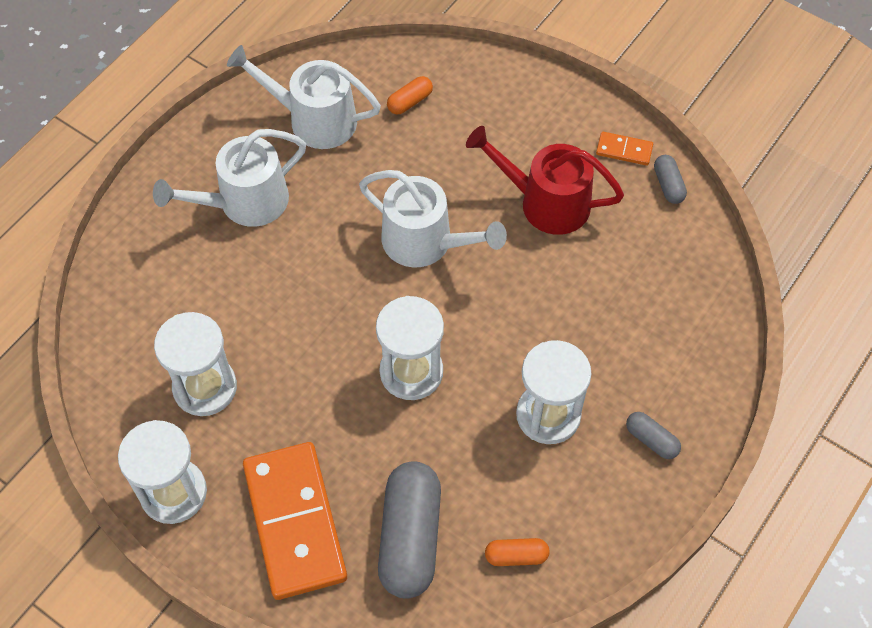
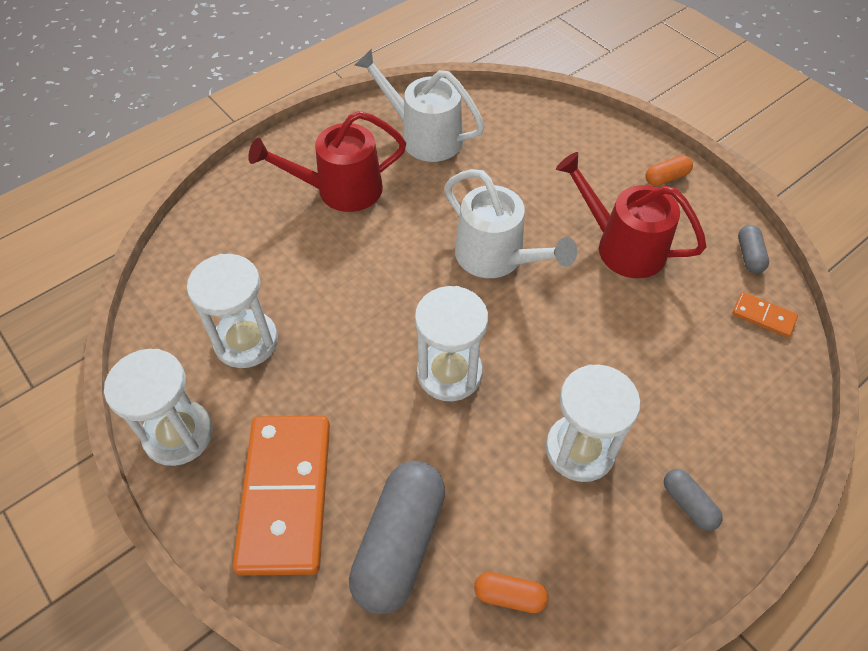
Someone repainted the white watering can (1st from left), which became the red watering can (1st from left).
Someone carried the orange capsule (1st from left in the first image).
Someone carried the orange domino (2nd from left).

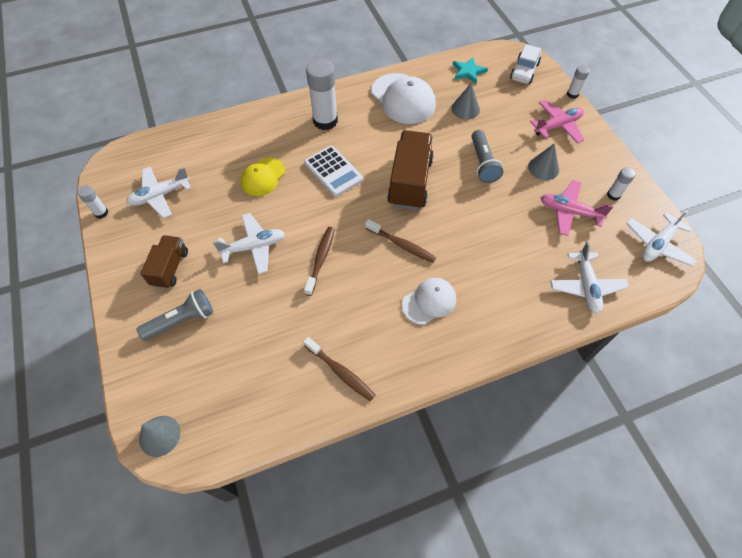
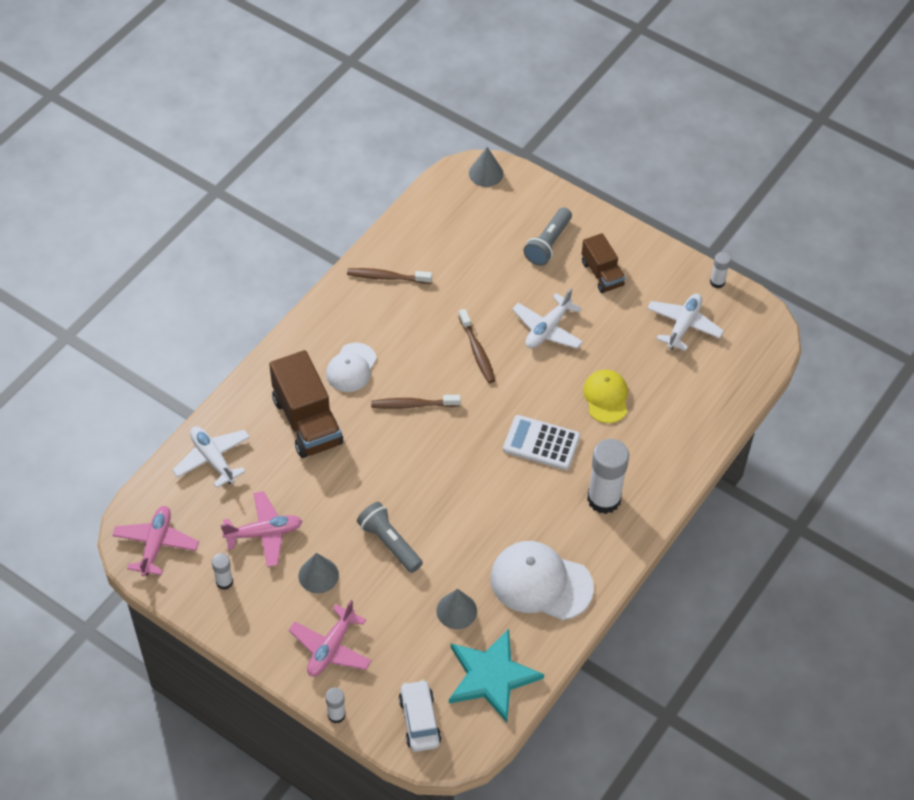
Someone carried the brown truck (2nd from left in the first image).
Someone scaled the turquoise star by 1.78.
Someone repainted the white plane (4th from left), which became the pink plane (1st from left).

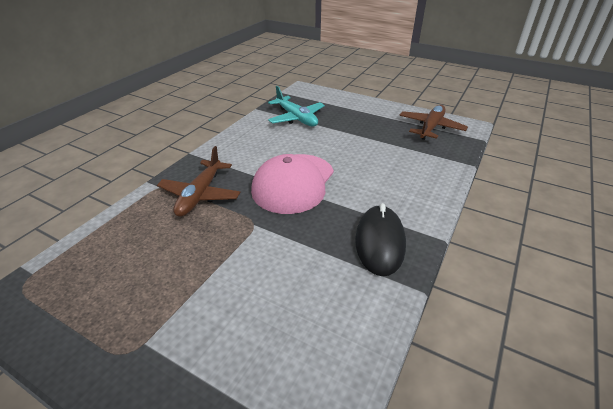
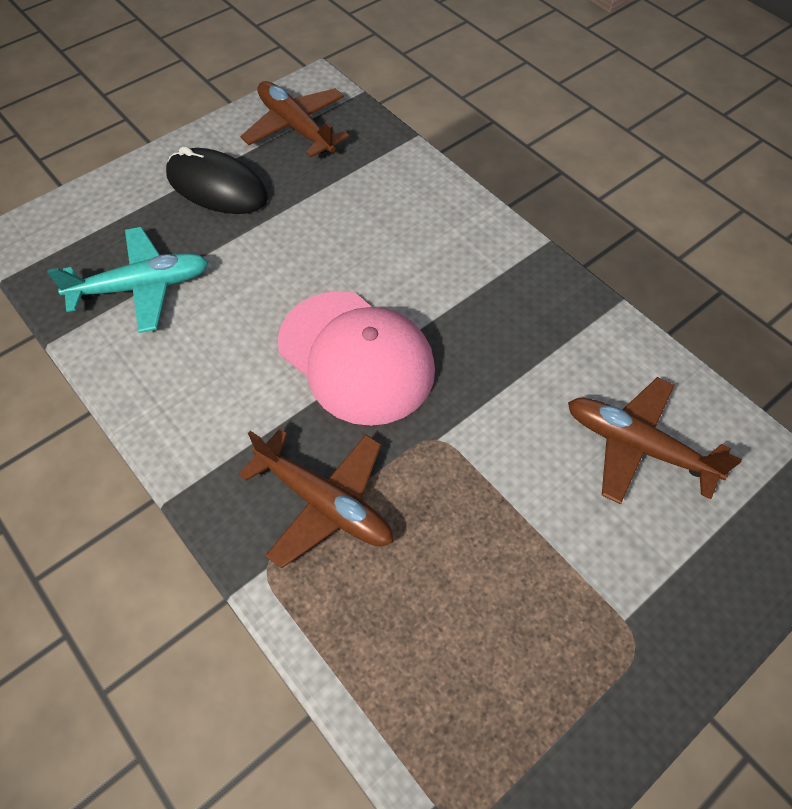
Someone carried the black mouse.
Someone put down the brown plane (3rd from left).

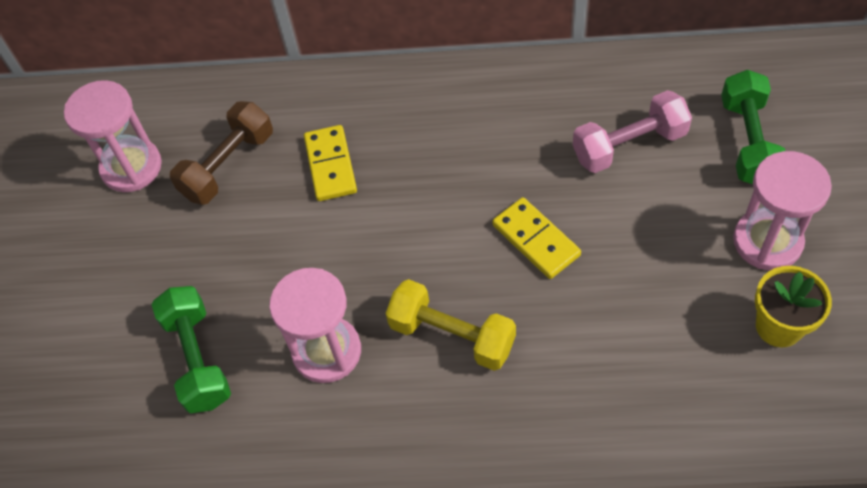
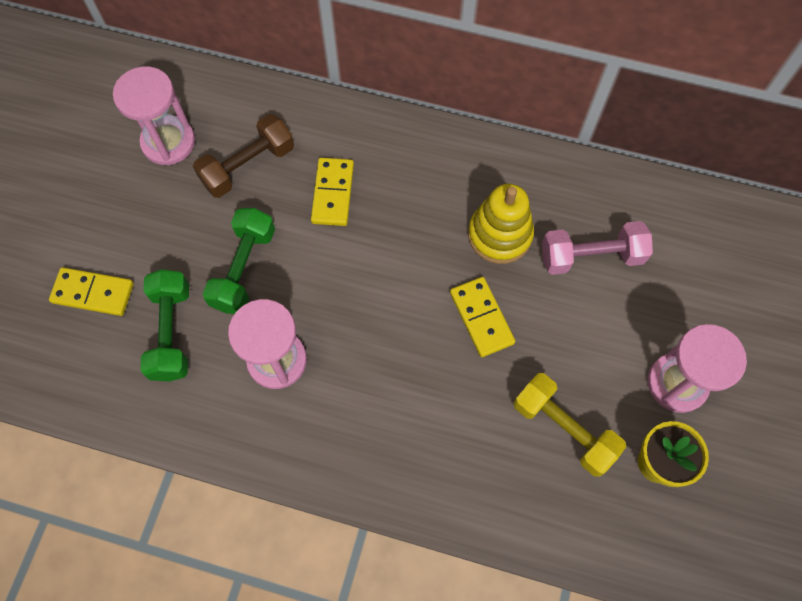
Someone carried the yellow dumbbell.
Someone carried the green dumbbell (2nd from left).
Someone put down the yellow domino (1st from left).
Someone put down the yellow stacking toy.

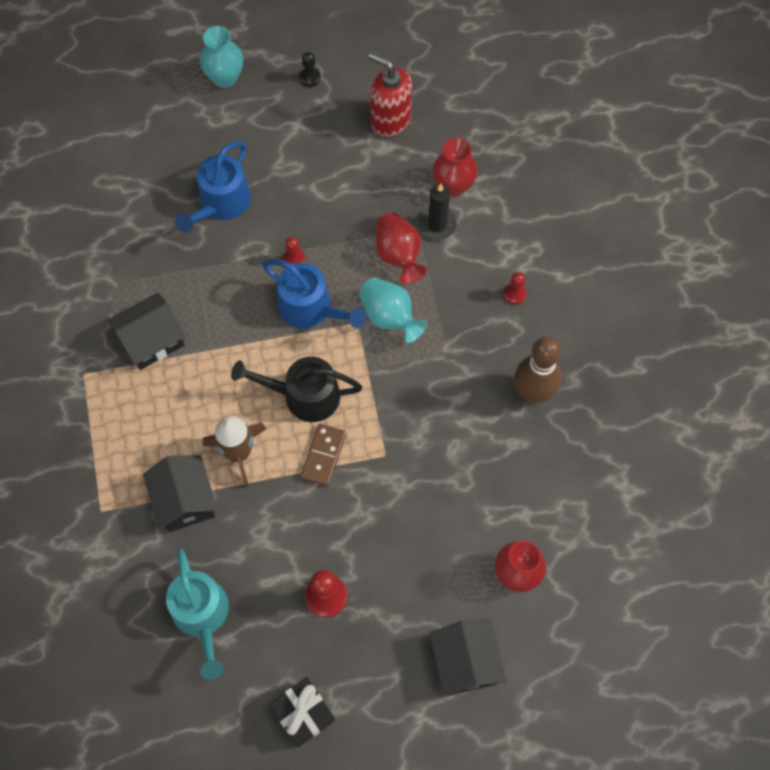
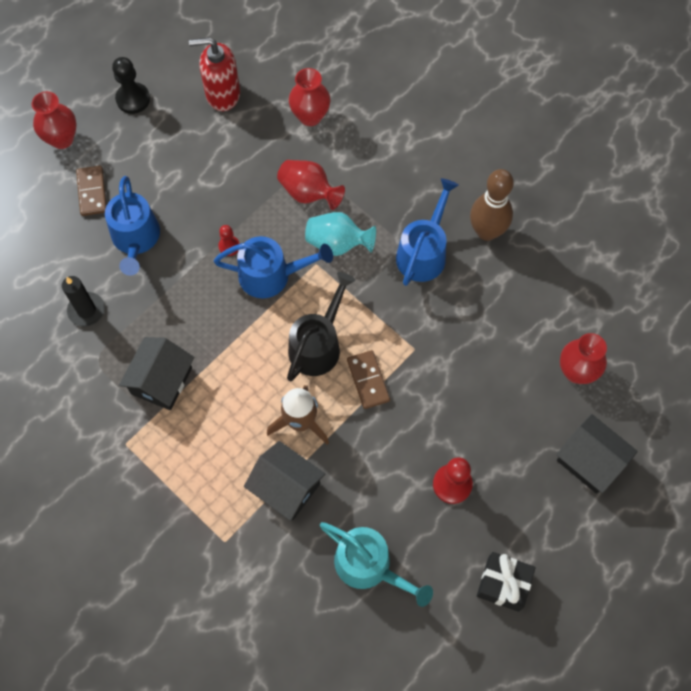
Someone repainted the turquoise vase (1st from left), which became the red vase (1st from left).
Someone rotated the black watering can by 150 degrees clockwise.
Someone scaled the black pawn by 1.69.
Someone carried the black candle.
Someone took away the red pawn (3rd from left).
Someone put down the brown domino (1st from left).
Someone put down the blue watering can (3rd from left).

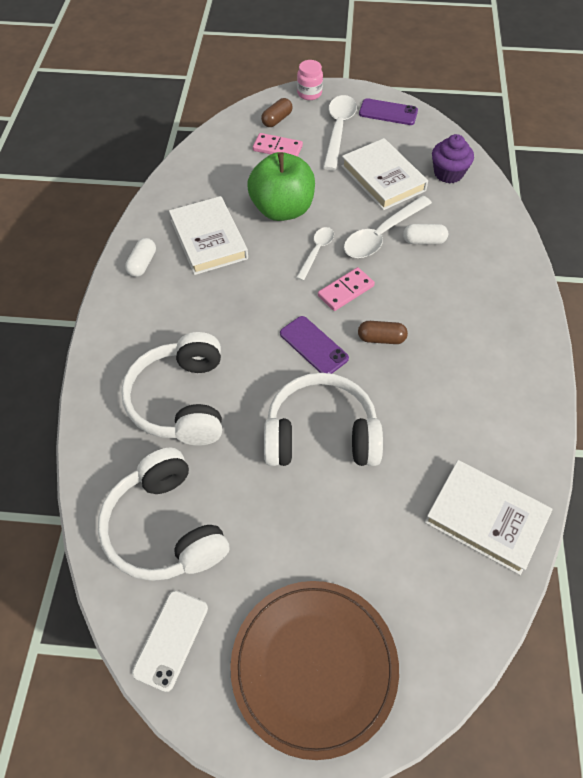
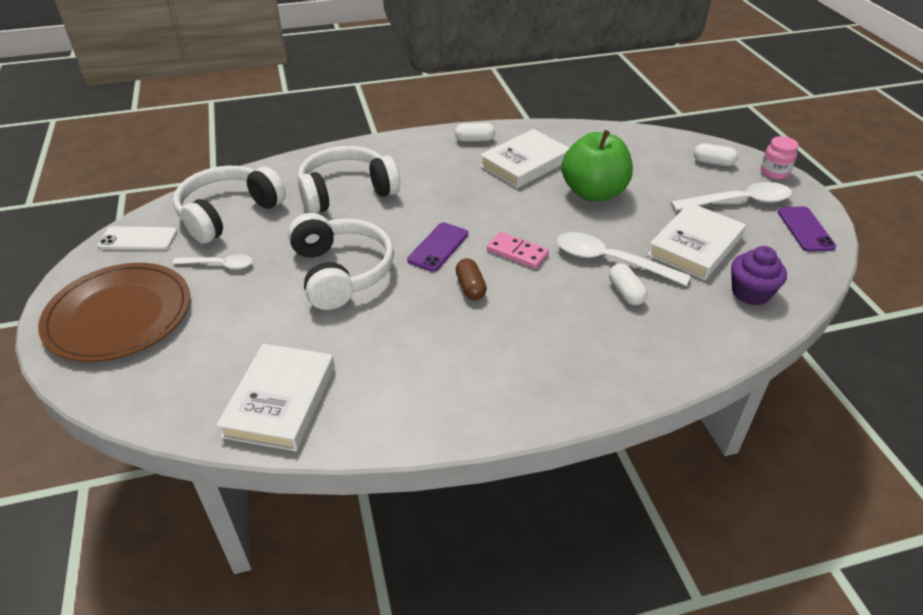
Someone took away the pink domino (1st from left).
Someone repainted the brown capsule (1st from left), which became the white capsule (3rd from left).
Someone carried the white spoon (1st from left).

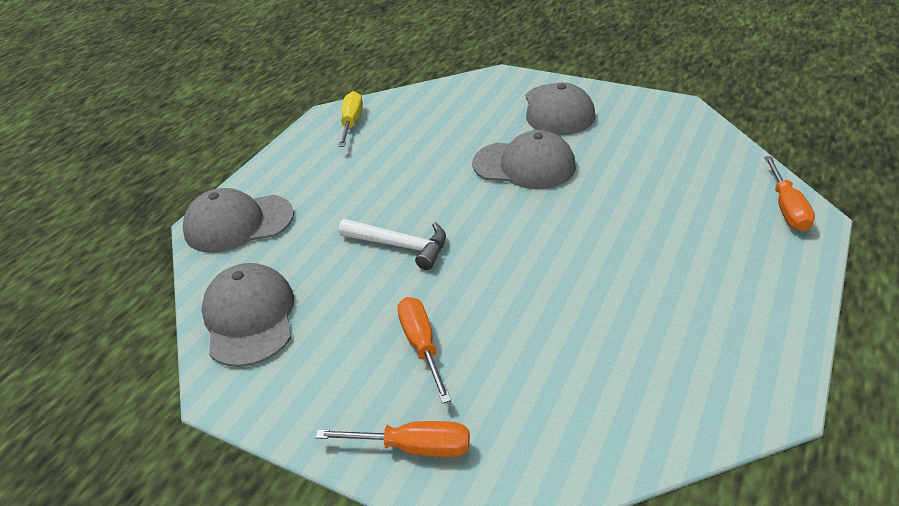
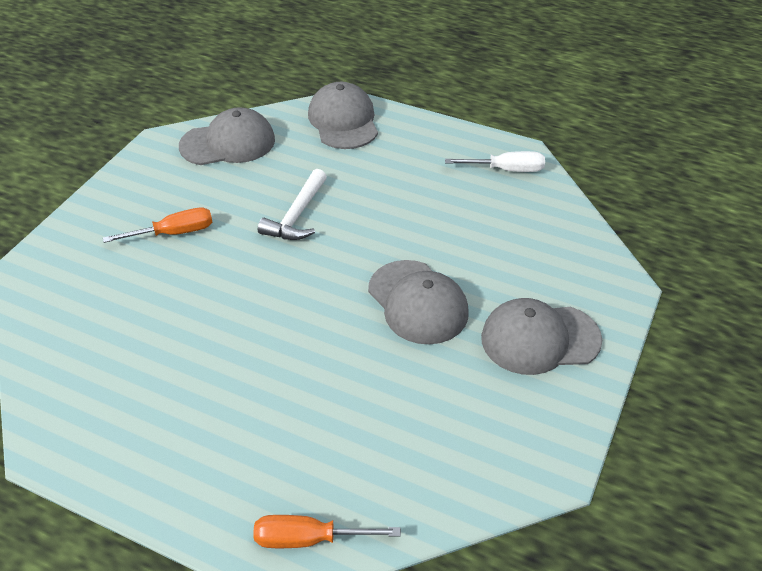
Someone took away the orange screwdriver (1st from left).
Someone repainted the yellow screwdriver, which became the white screwdriver.
Someone rotated the grey cap (3rd from left) by 45 degrees counterclockwise.

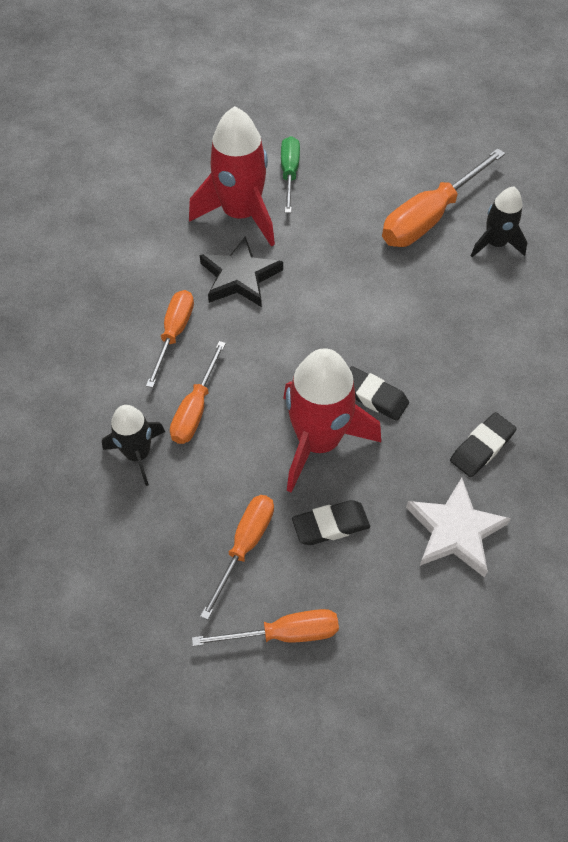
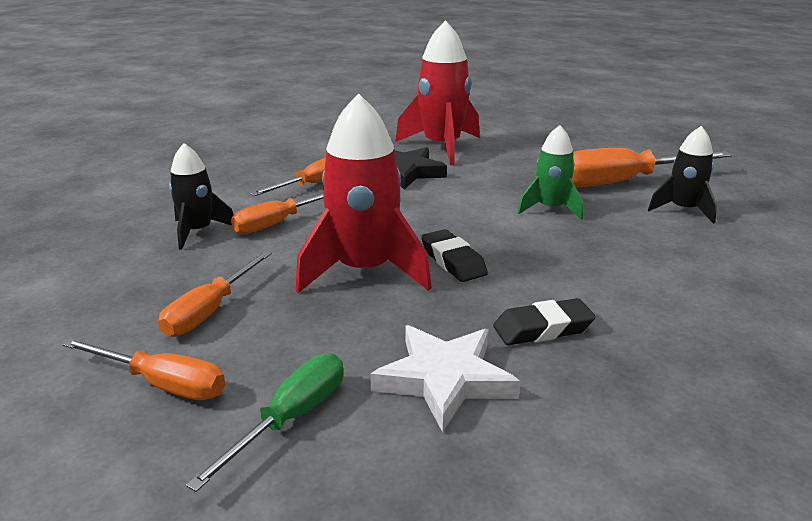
Someone rotated the orange screwdriver (3rd from left in the first image) by 150 degrees clockwise.
Someone carried the green screwdriver.
Someone took away the black eraser (1st from left).
Someone put down the green rocket.

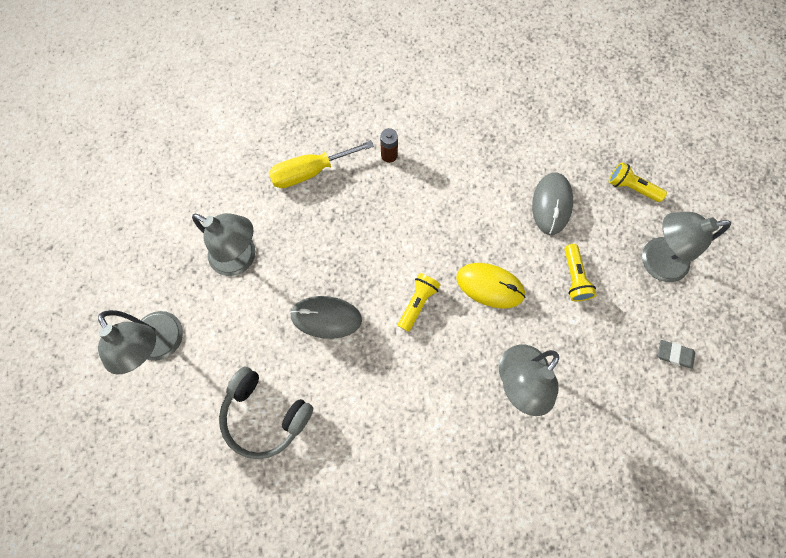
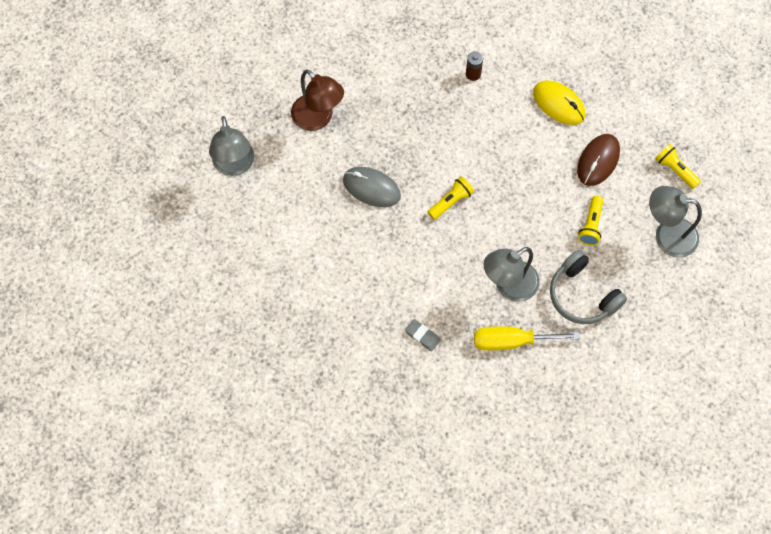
Someone repainted the grey lamp (2nd from left), which became the brown lamp.
Someone carried the grey headphones.
Someone carried the yellow screwdriver.
Someone carried the yellow mouse.
Someone repainted the grey mouse (2nd from left), which became the brown mouse.
Someone carried the grey eraser.

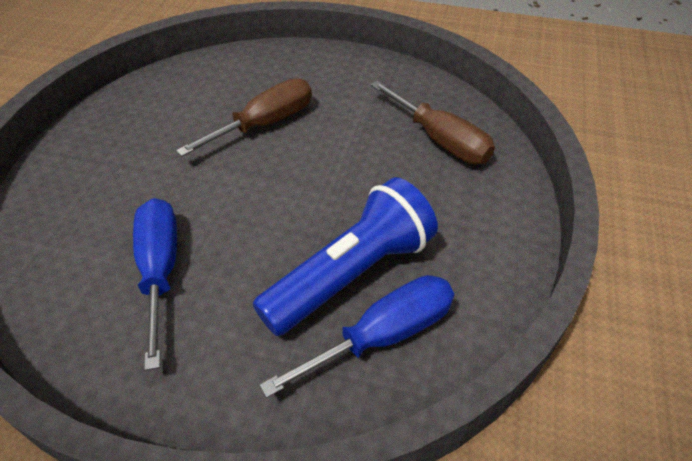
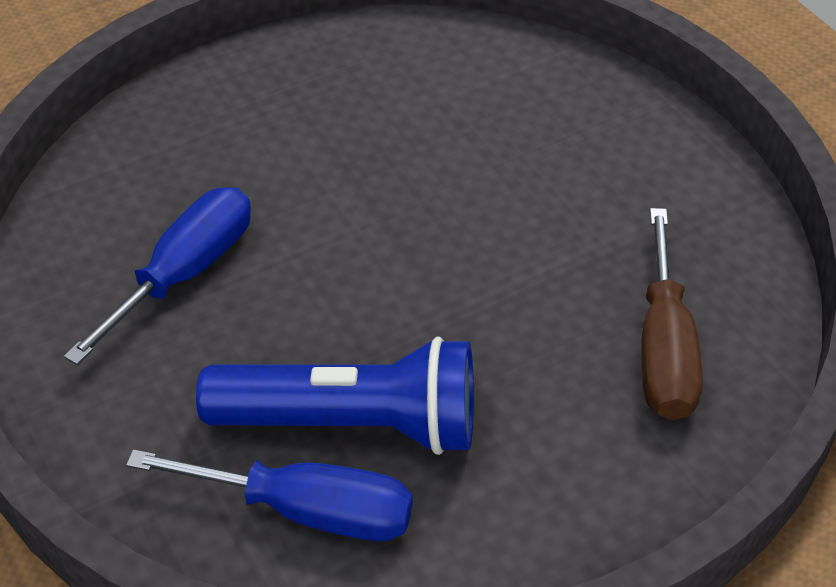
Someone took away the brown screwdriver (1st from left).

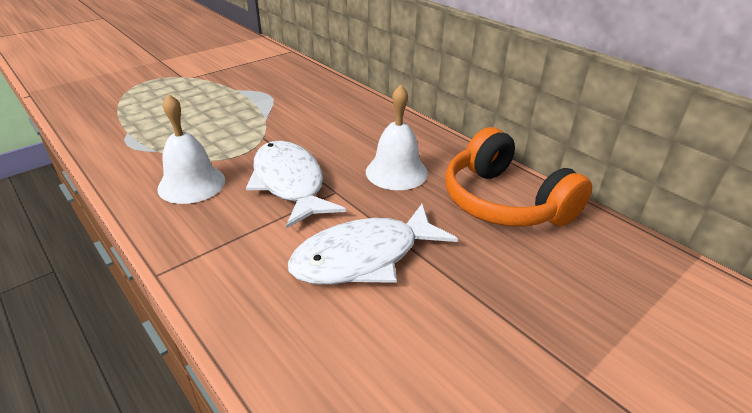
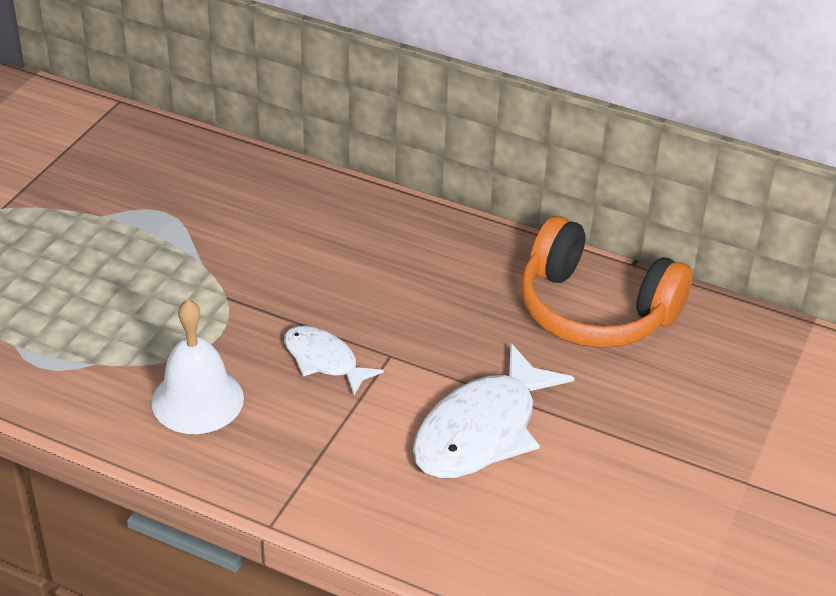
Someone scaled the white fish (1st from left) by 0.57.
Someone took away the white bell (2nd from left).

